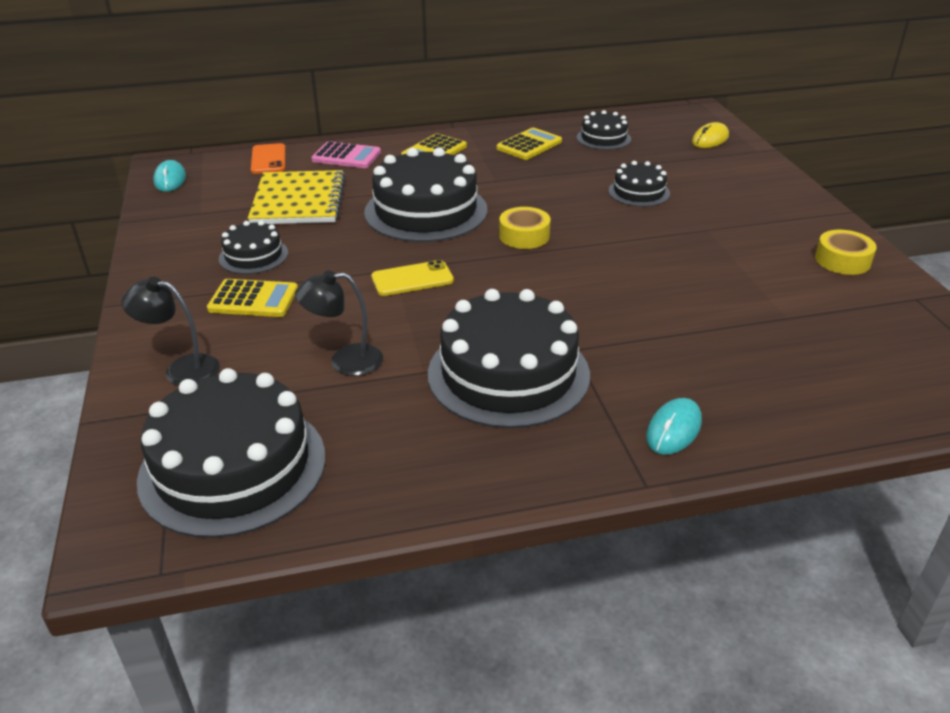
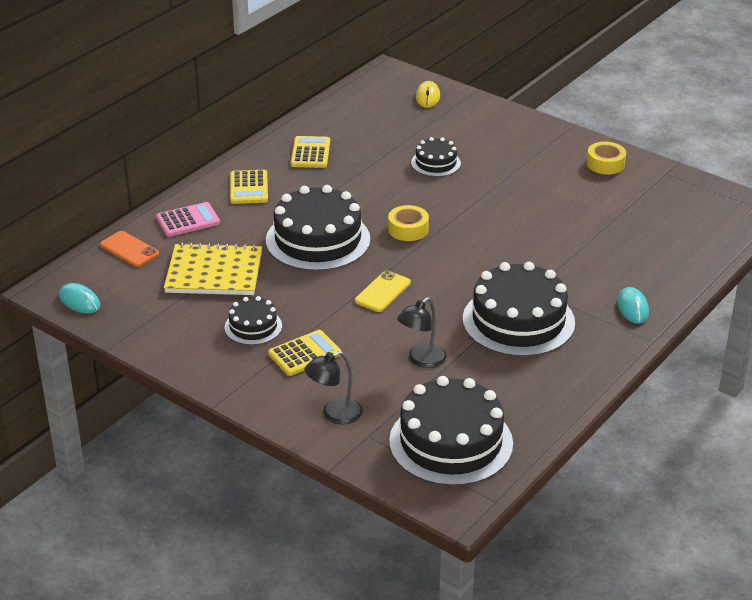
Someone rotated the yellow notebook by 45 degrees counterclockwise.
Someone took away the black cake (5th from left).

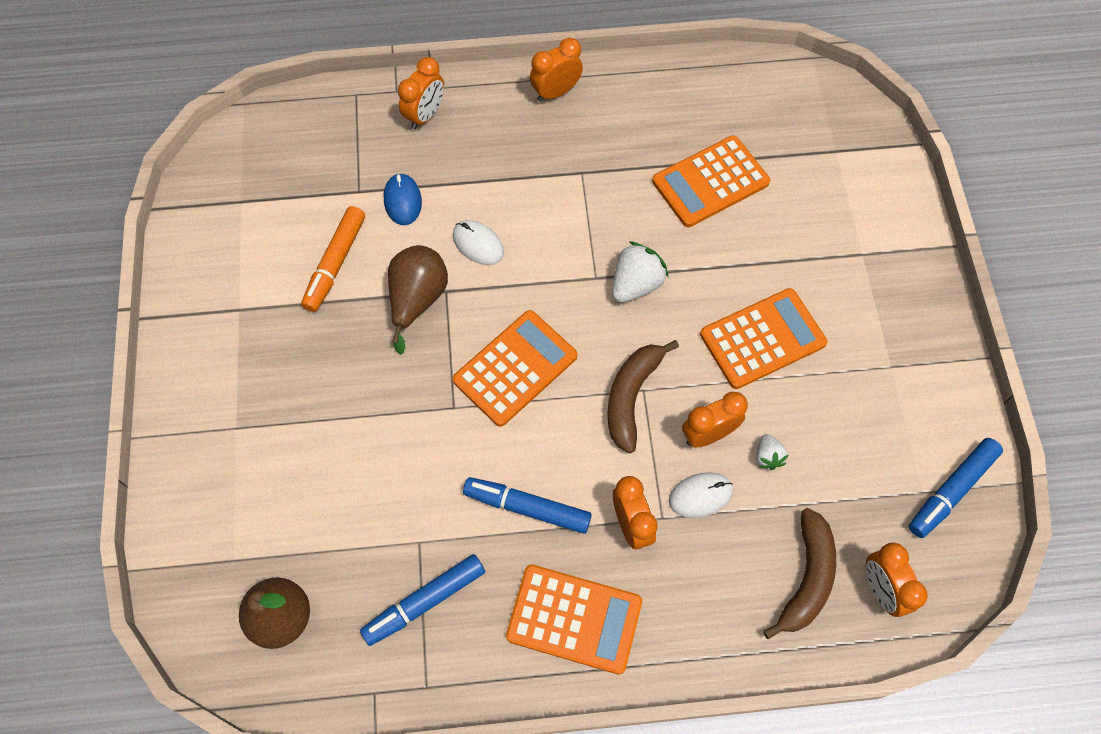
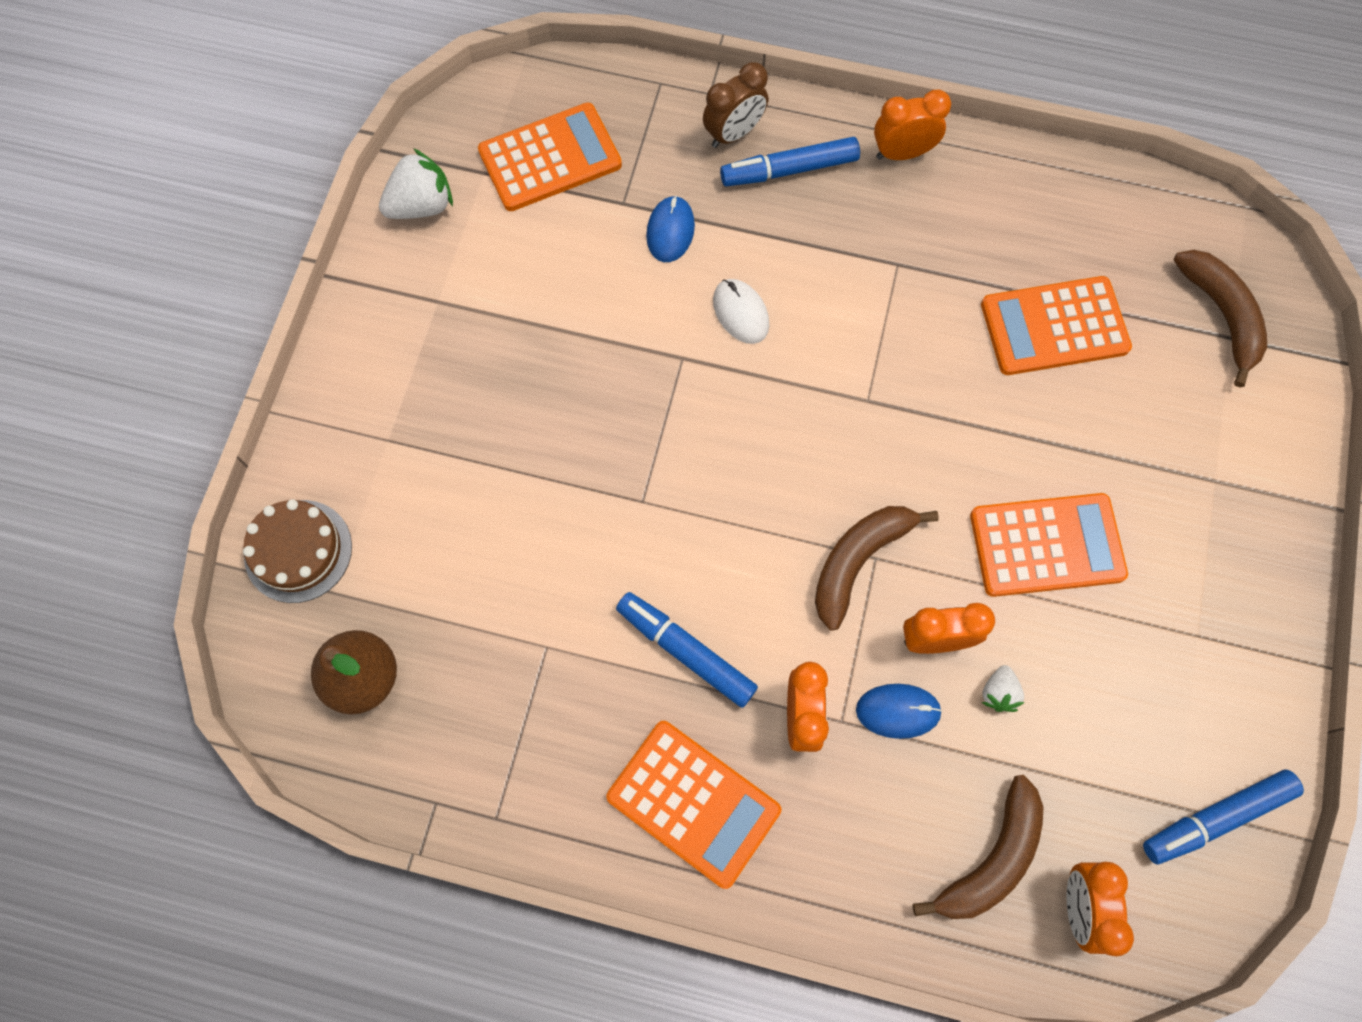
Someone took away the orange marker.
Someone carried the blue marker (1st from left in the first image).
Someone took away the brown pear (2nd from left).
Someone repainted the orange clock (1st from left), which became the brown clock.
Someone carried the orange calculator (1st from left).
Someone carried the white strawberry (1st from left).
Someone repainted the white mouse (2nd from left), which became the blue mouse (2nd from left).
Someone put down the brown cake.
Someone put down the brown banana (3rd from left).

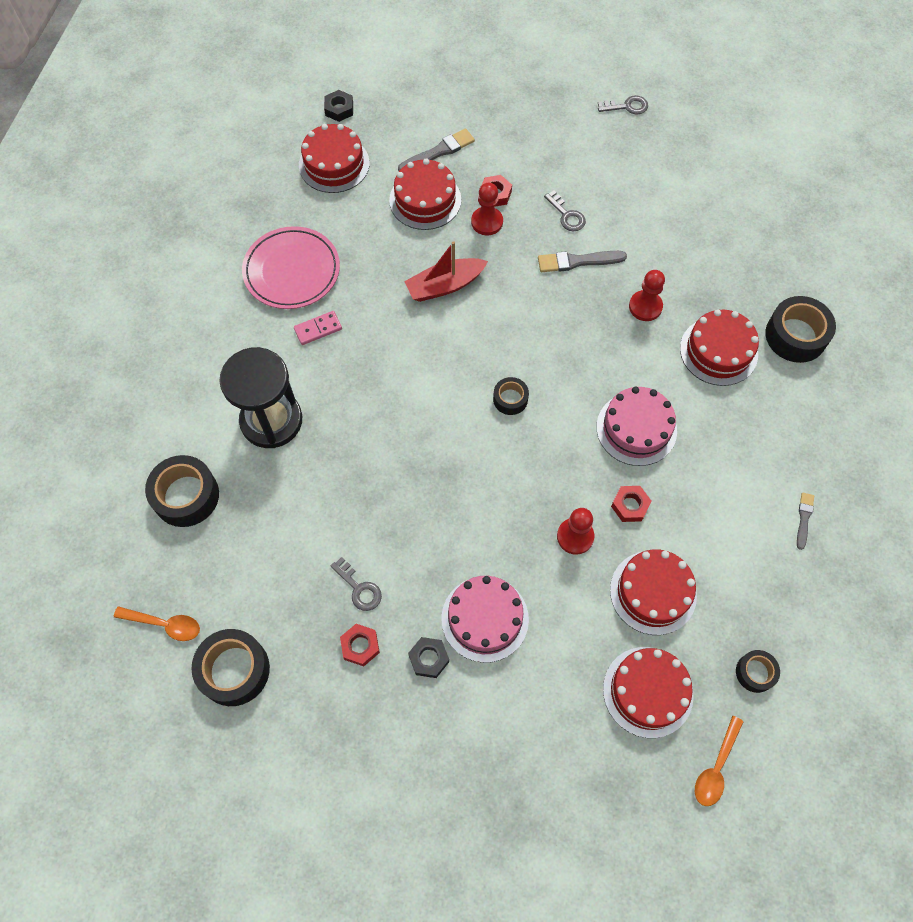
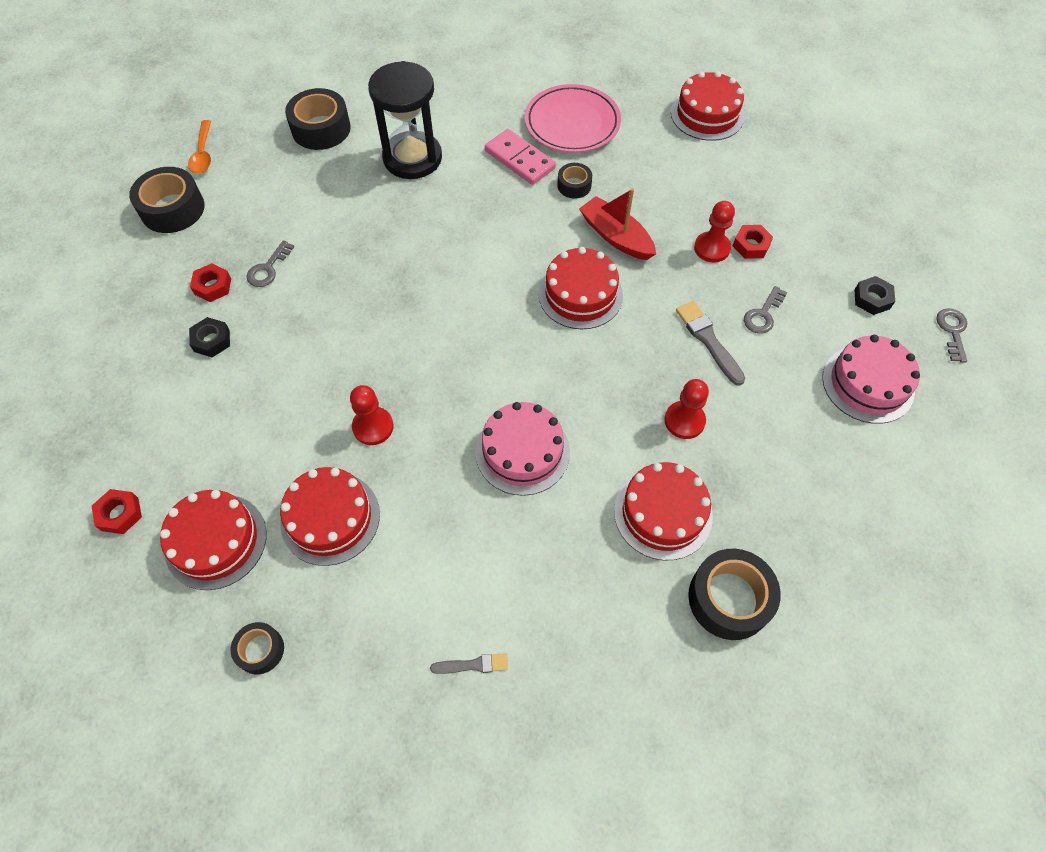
Someone scaled the pink domino by 1.57.
Someone carried the black nut (1st from left in the first image).
Someone carried the red cake (2nd from left in the first image).
Someone took away the grey brush (1st from left).
Someone carried the pink cake (1st from left in the first image).
Someone carried the black tape (3rd from left in the first image).
Someone rotated the grey key (3rd from left) by 150 degrees counterclockwise.
Someone carried the red nut (3rd from left in the first image).
Someone took away the orange spoon (2nd from left).

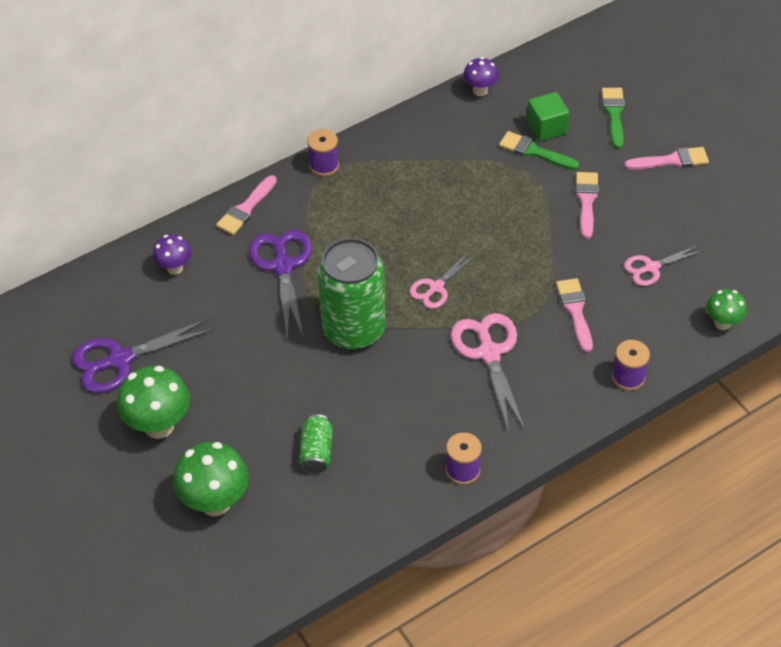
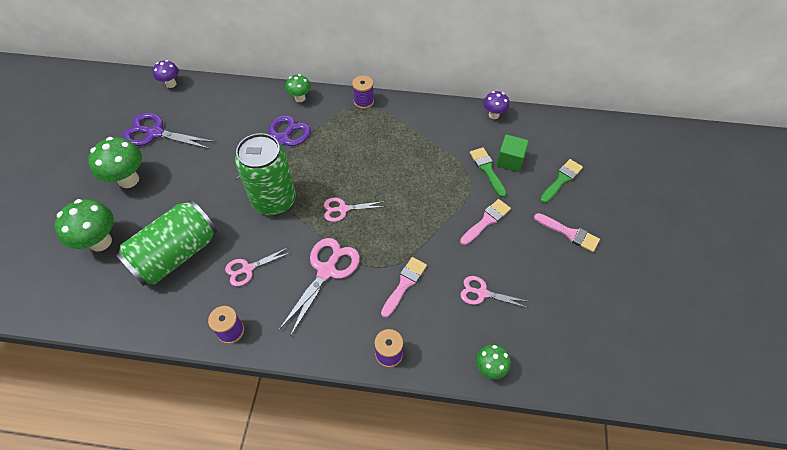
Someone carried the purple mushroom (1st from left).
Someone swapped the pink brush (1st from left) for the green mushroom (3rd from left).
Someone scaled the green can (1st from left) by 2.19.
Someone put down the pink scissors (1st from left).

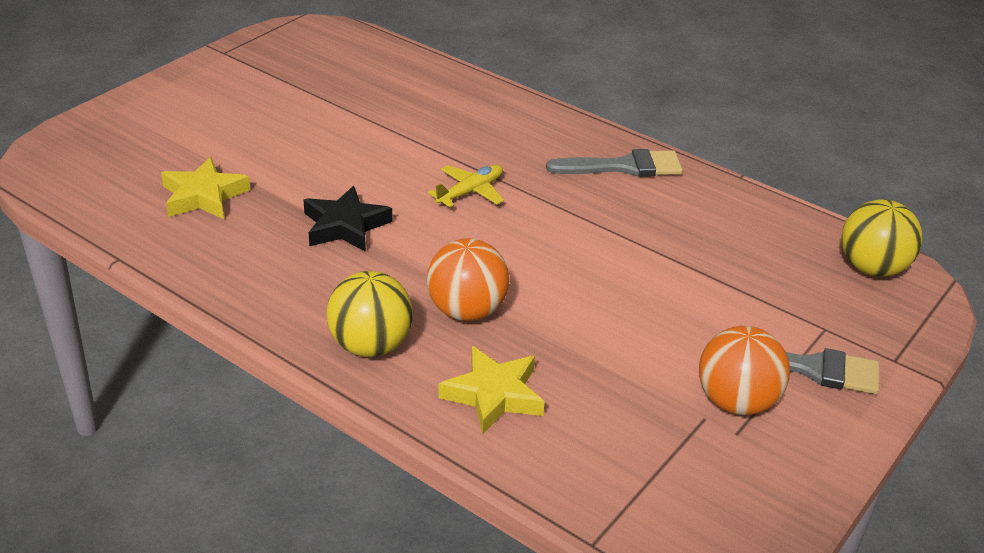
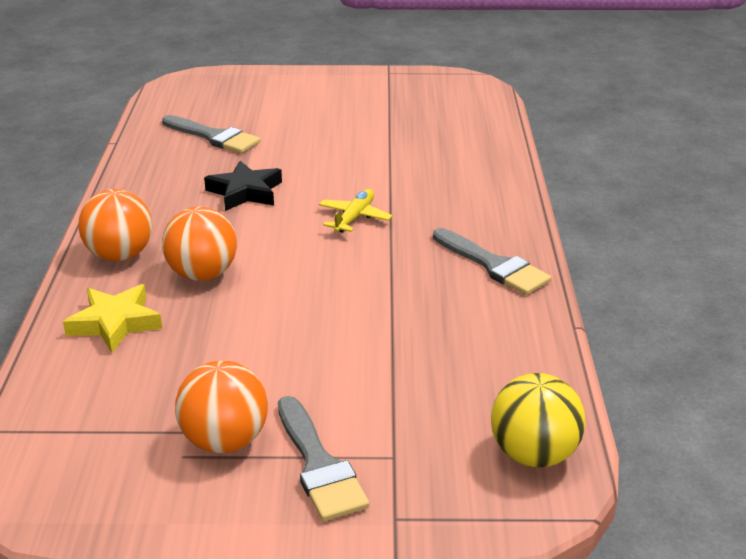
Someone swapped the yellow star (1st from left) for the grey brush (1st from left).
Someone repainted the yellow ball (1st from left), which became the orange ball (1st from left).
Someone rotated the yellow plane by 75 degrees counterclockwise.

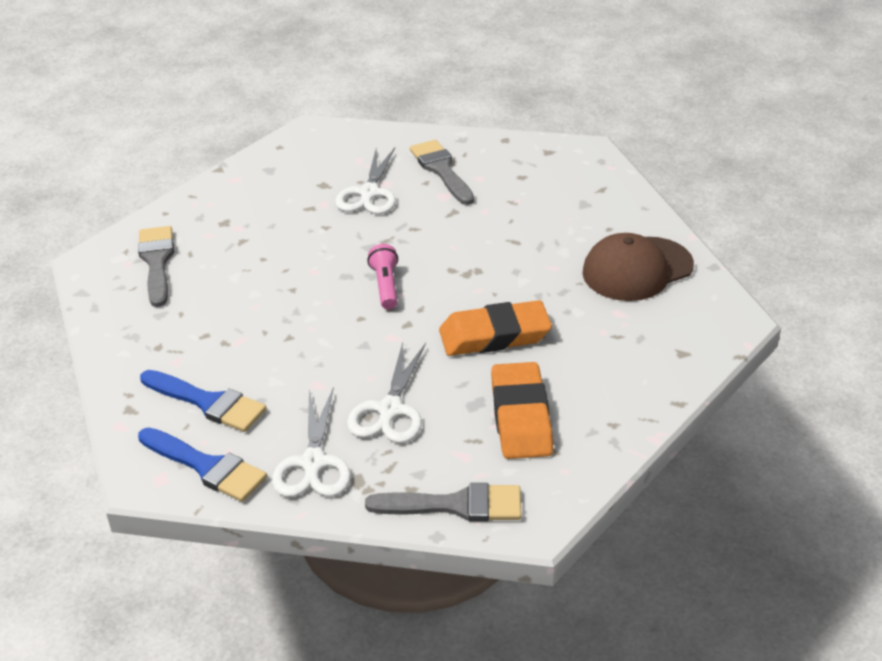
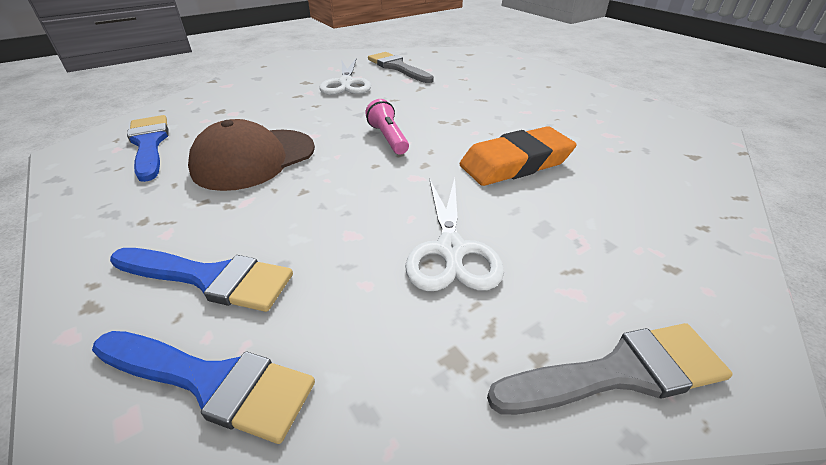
Someone repainted the grey brush (1st from left), which became the blue brush (1st from left).
Someone took away the white scissors (1st from left).
Someone took away the orange eraser (2nd from left).
Someone carried the brown cap.

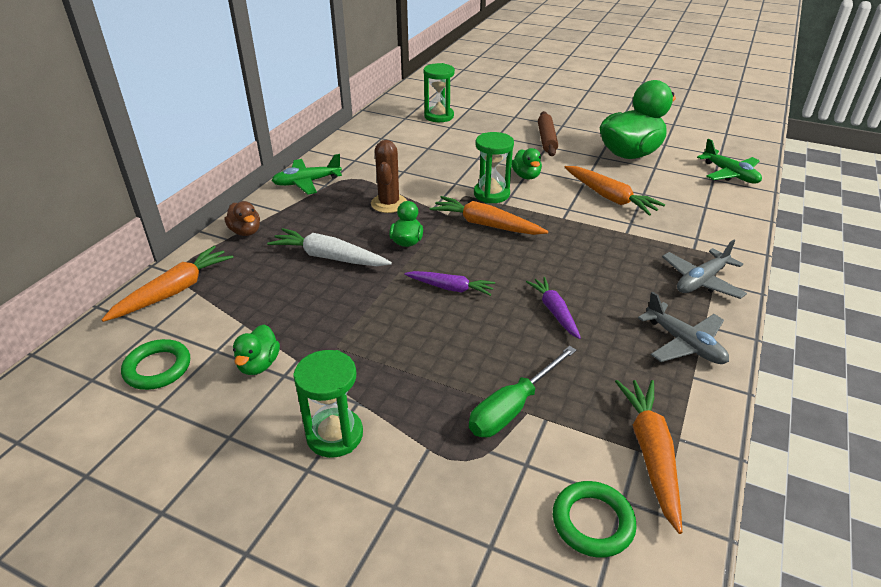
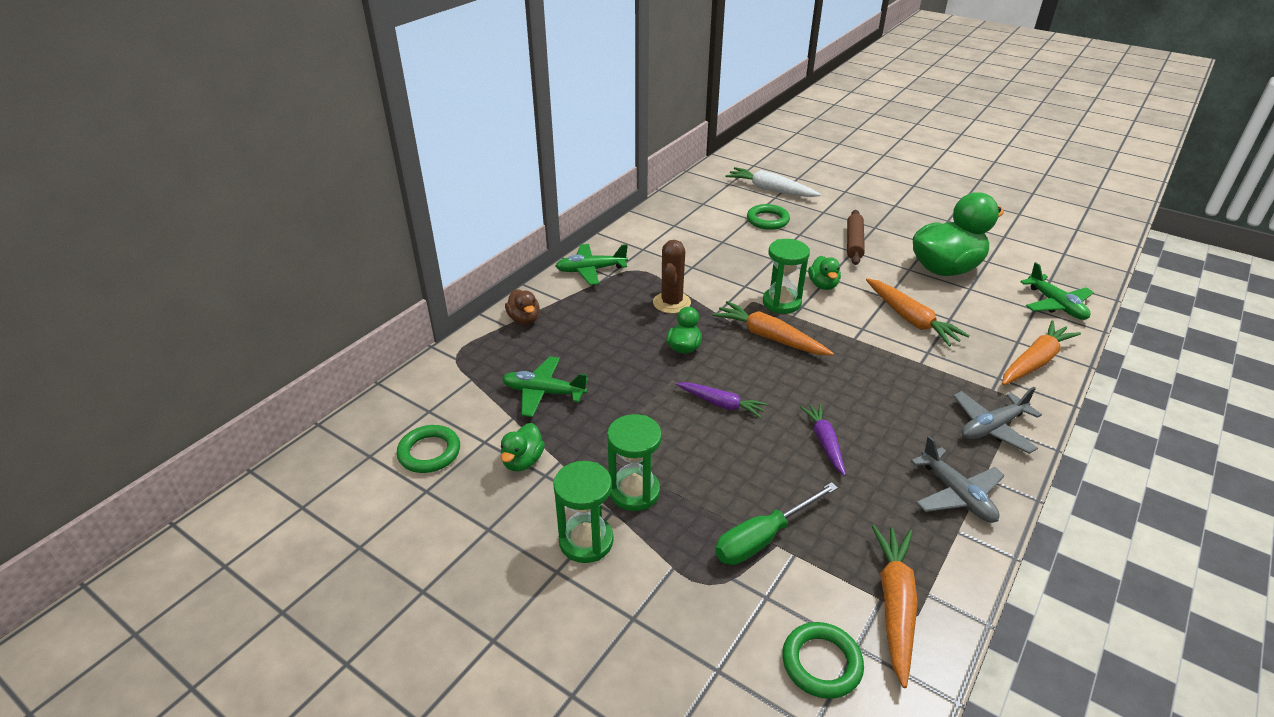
Someone carried the orange carrot (1st from left in the first image).
Someone carried the white carrot.
Someone carried the green hourglass (2nd from left).
Someone put down the green plane (1st from left).
Someone put down the green ring (2nd from left).

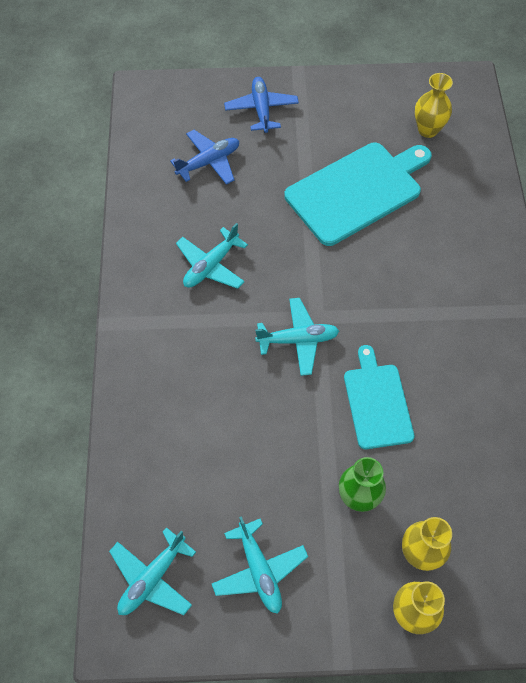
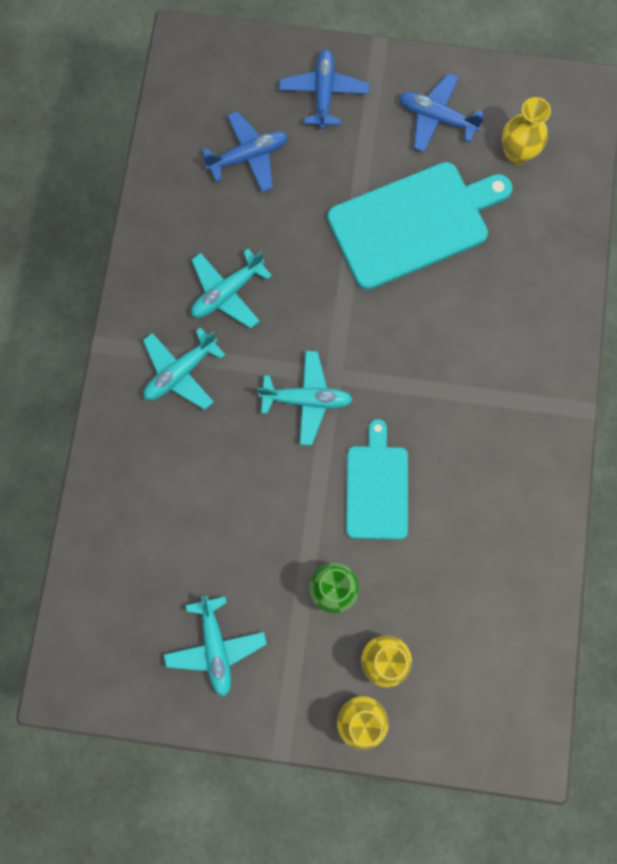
Someone carried the turquoise plane (1st from left).
Someone put down the blue plane (3rd from left).

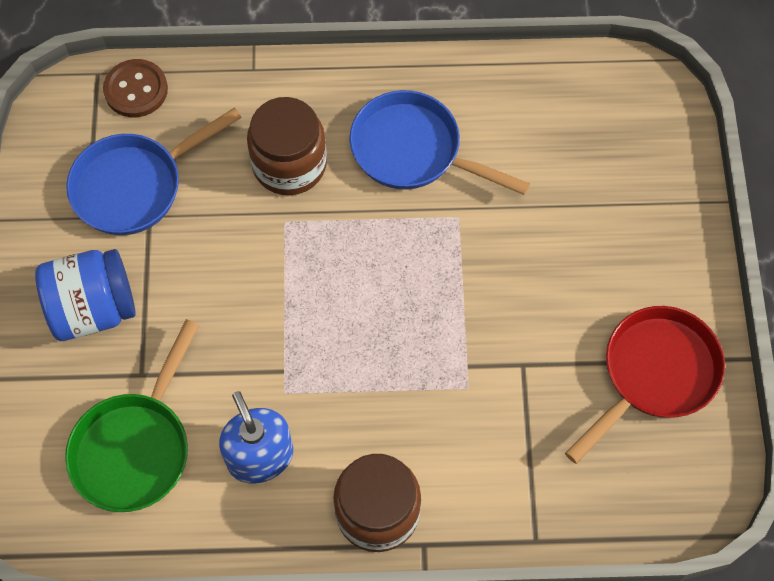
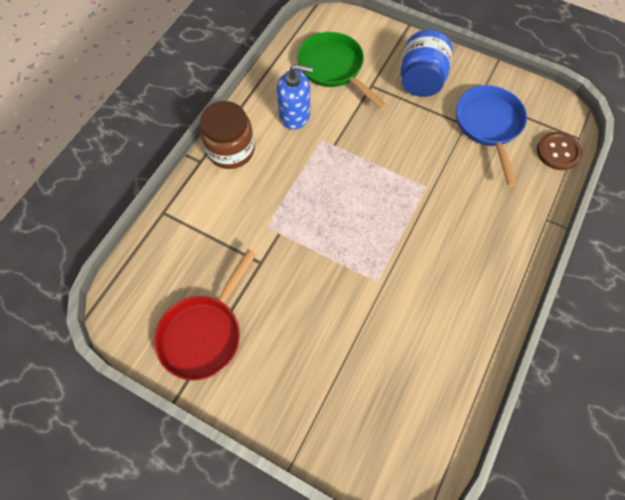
Someone took away the brown jar (1st from left).
Someone took away the blue pan (2nd from left).
Someone rotated the red pan by 45 degrees clockwise.

